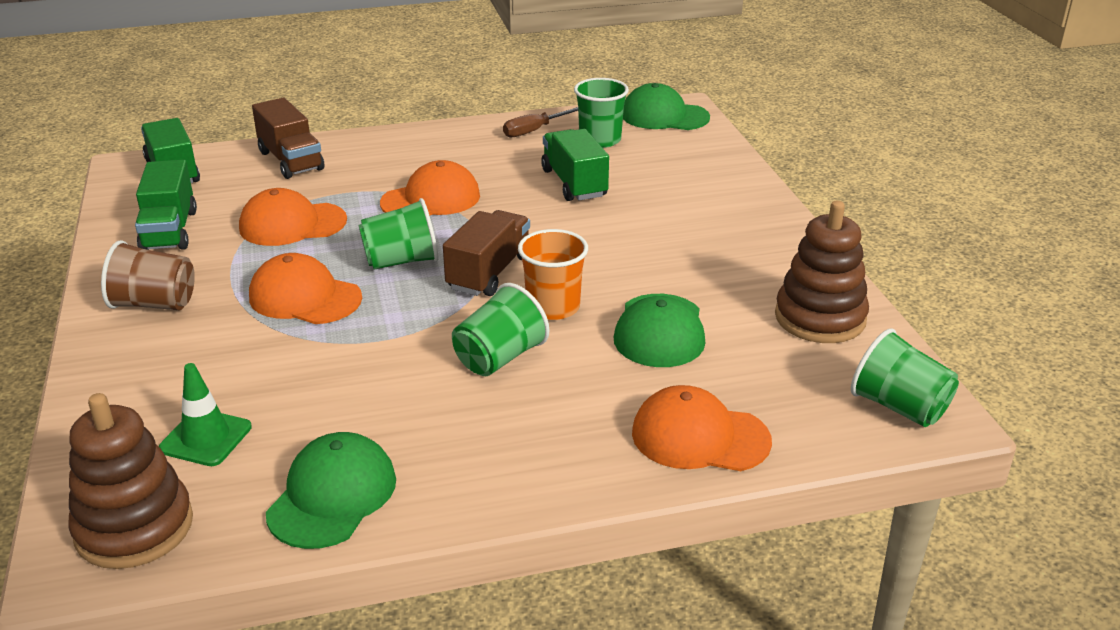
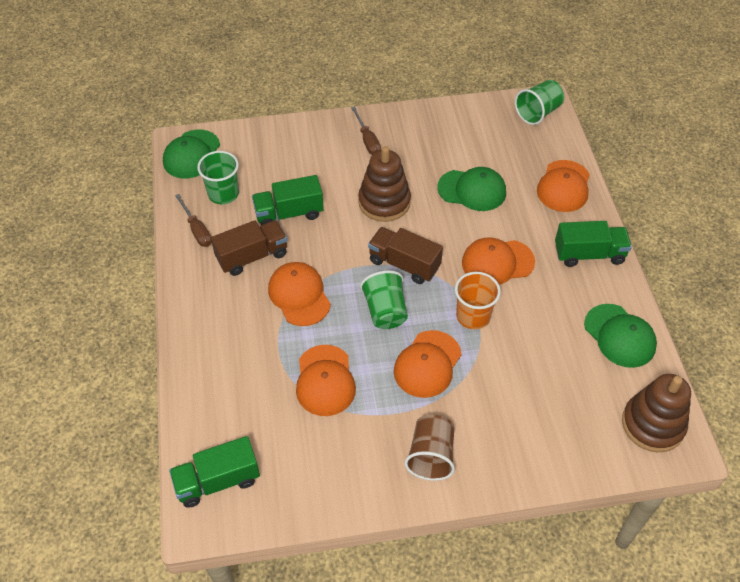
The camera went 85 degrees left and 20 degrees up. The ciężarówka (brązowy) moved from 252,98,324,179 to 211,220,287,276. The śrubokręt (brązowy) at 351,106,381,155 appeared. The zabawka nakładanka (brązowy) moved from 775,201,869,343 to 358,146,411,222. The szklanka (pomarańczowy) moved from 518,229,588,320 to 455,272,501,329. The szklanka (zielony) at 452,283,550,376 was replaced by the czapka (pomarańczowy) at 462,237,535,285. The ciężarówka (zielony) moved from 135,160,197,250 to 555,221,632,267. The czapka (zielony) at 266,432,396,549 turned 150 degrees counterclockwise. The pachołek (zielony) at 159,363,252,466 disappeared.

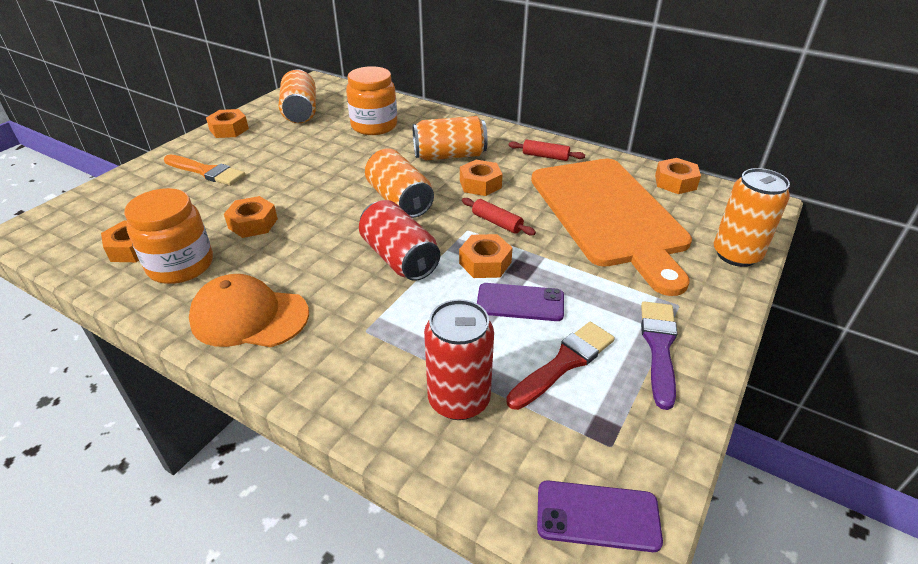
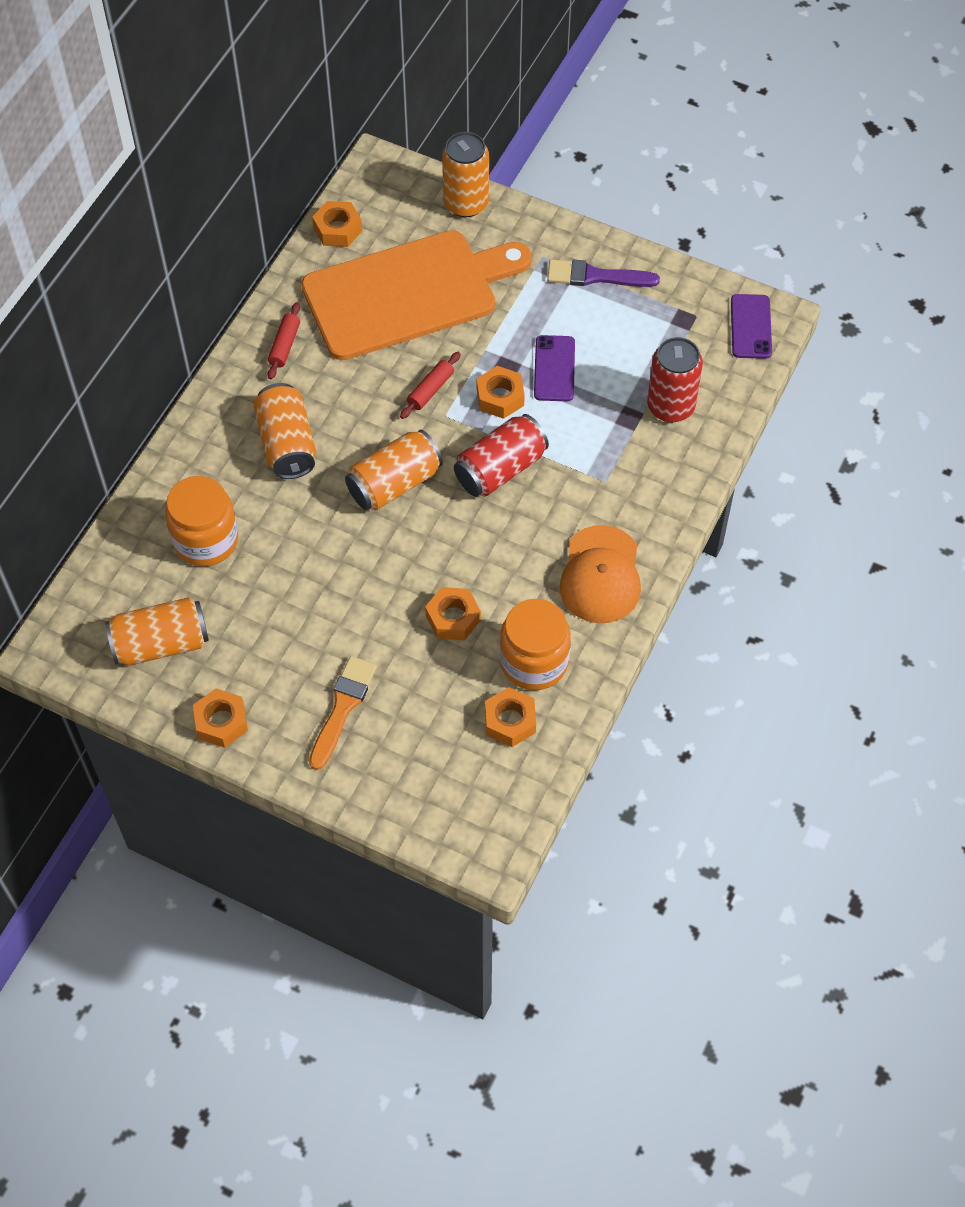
The camera went 95 degrees left and 20 degrees up. The nakrętka (pomarańczowy) at 460,160,502,196 disappeared. The pędzel (czerwony) at 506,322,615,410 disappeared.

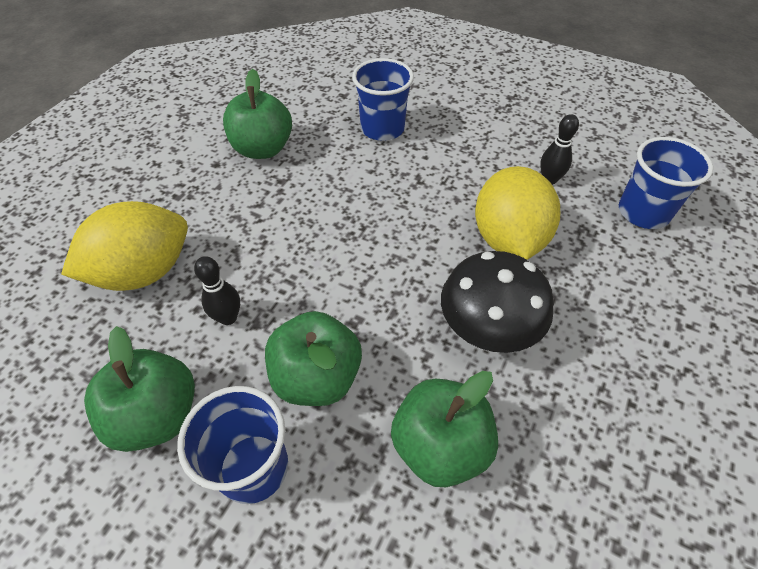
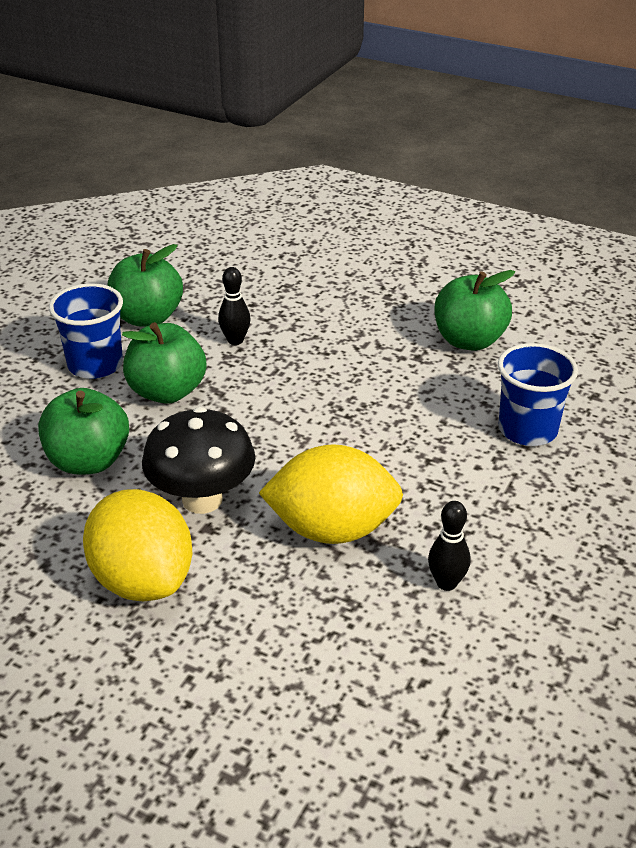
The camera went 90 degrees right and 15 degrees down. The cytryna (żółty) moved from 61,201,188,291 to 83,489,192,601. The szklanka (niebieski) at 619,137,713,229 disappeared.

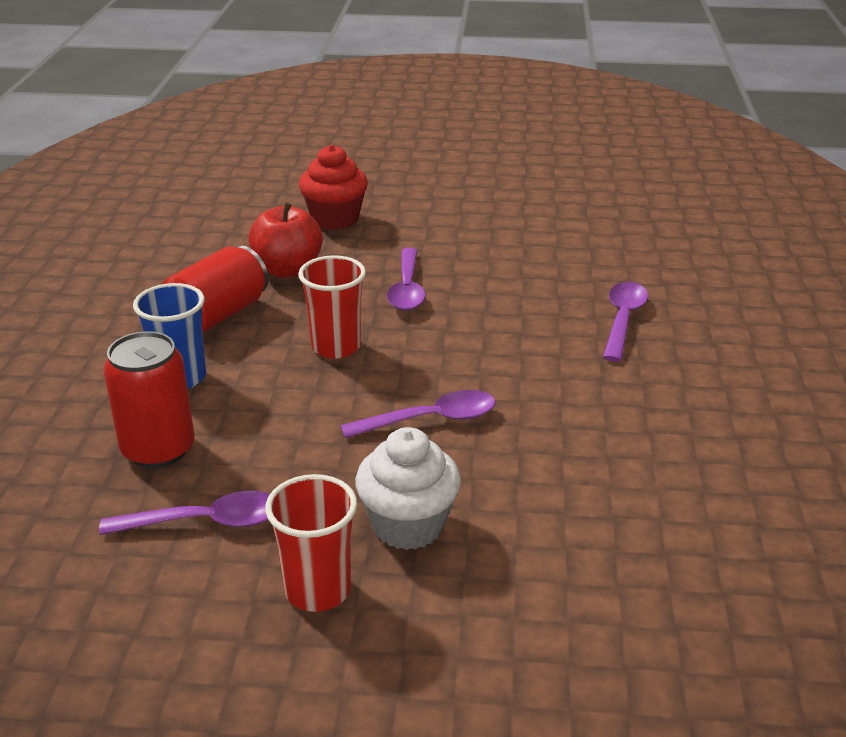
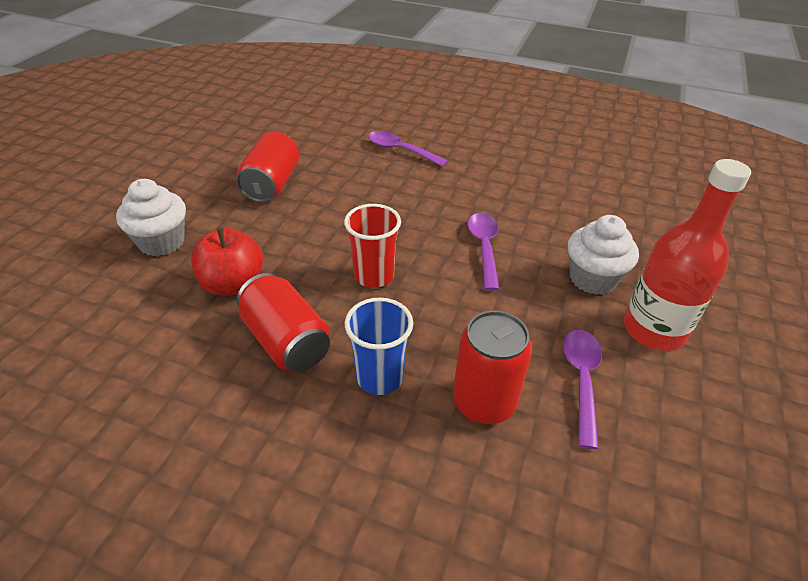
The camera went 75 degrees left and 10 degrees up. The muffinka (czerwony) at 299,145,368,230 became the muffinka (biały) at 116,179,186,256. The puszka (czerwony) at 237,131,299,203 appeared. The szklanka (czerwony) at 265,474,357,612 was replaced by the butelka (czerwony) at 624,159,751,351. The łyżka (fioletowy) at 387,248,426,311 disappeared.

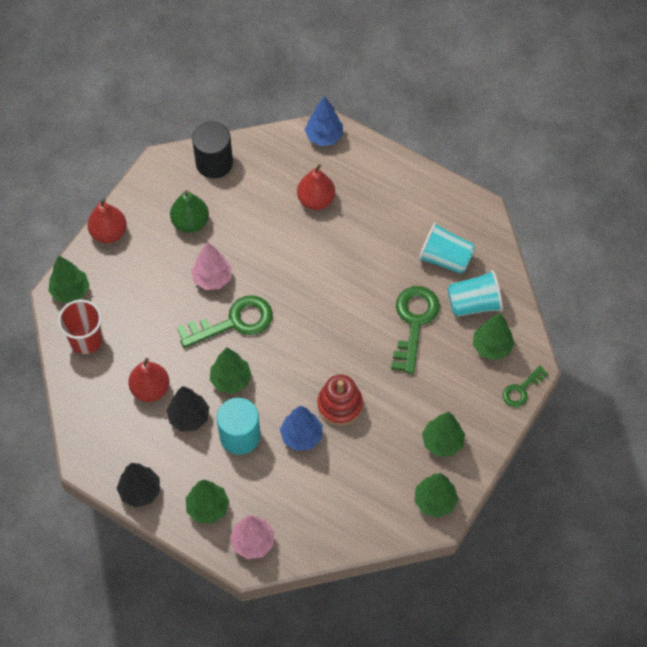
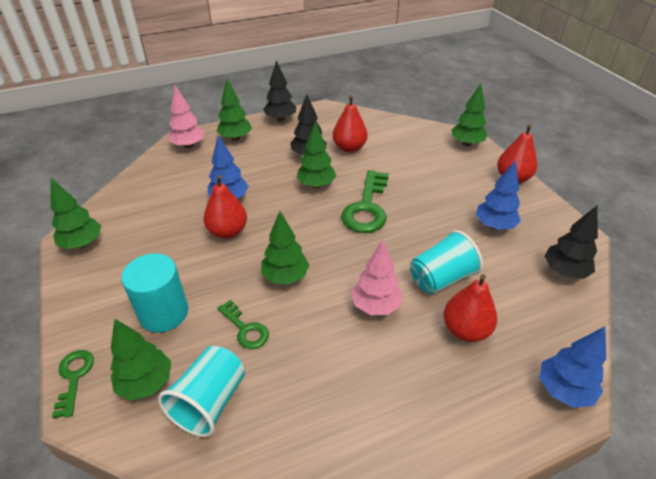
The camera went 125 degrees right and 20 degrees down. The walec (turkusowy) moved from 217,398,261,455 to 121,253,188,333. The zabawka nakładanka (czerwony) at 317,374,363,426 was replaced by the gruszka (czerwony) at 203,175,247,239. The klucz (zielony) at 391,286,440,374 changed to 0.55 times the size. The drzewko (zielony) moved from 422,412,465,457 to 261,211,309,284. The drzewko (różowy) moved from 191,242,232,290 to 351,240,402,315. The szklanka (turkusowy) moved from 418,222,475,274 to 410,230,483,294. The gruszka (zielony) at 170,190,209,233 was replaced by the drzewko (niebieski) at 476,161,521,230. The walec (czarny) at 192,122,233,178 was replaced by the drzewko (czarny) at 544,206,598,279. The szklanka (czerwony) at 58,300,103,354 disappeared.

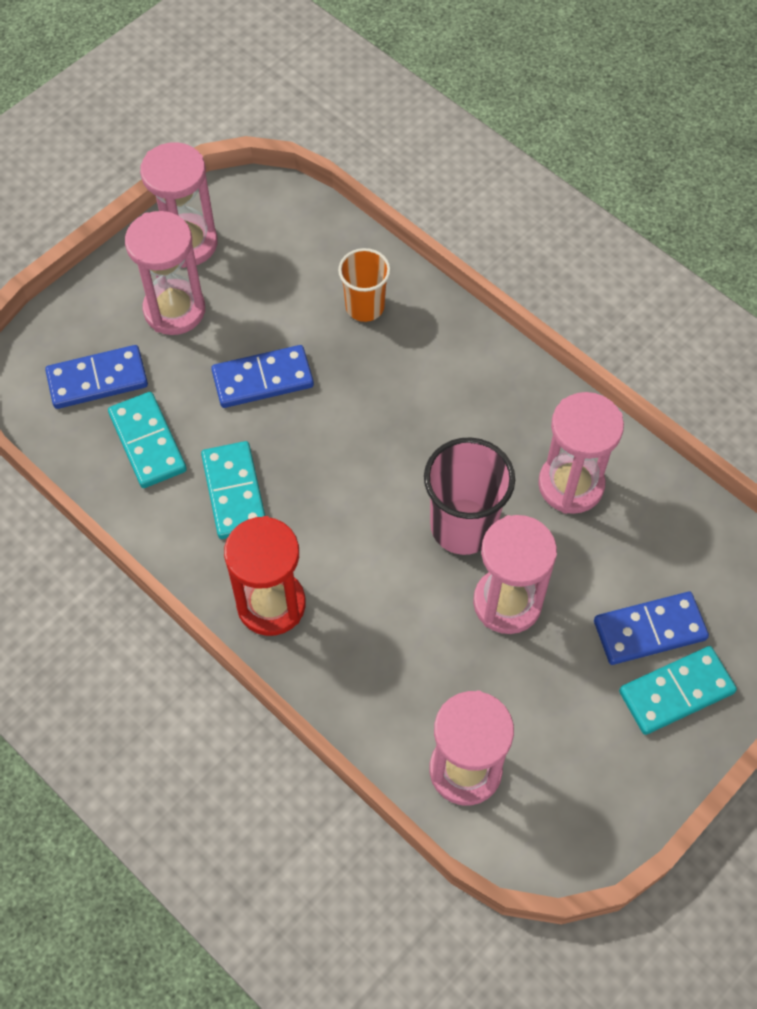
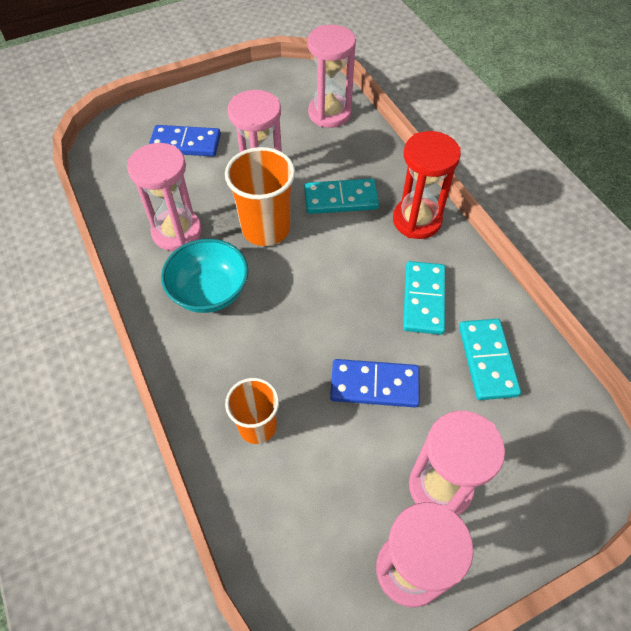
The camera went 160 degrees left and 5 degrees down. The miska (turkusowy) at 161,239,248,313 appeared. The szklanka (różowy) at 424,437,515,555 became the szklanka (pomarańczowy) at 225,147,295,246. The kostka domina (turkusowy) moved from 619,646,737,735 to 304,179,379,214. The kostka domina (niebieski) at 45,345,148,409 disappeared.

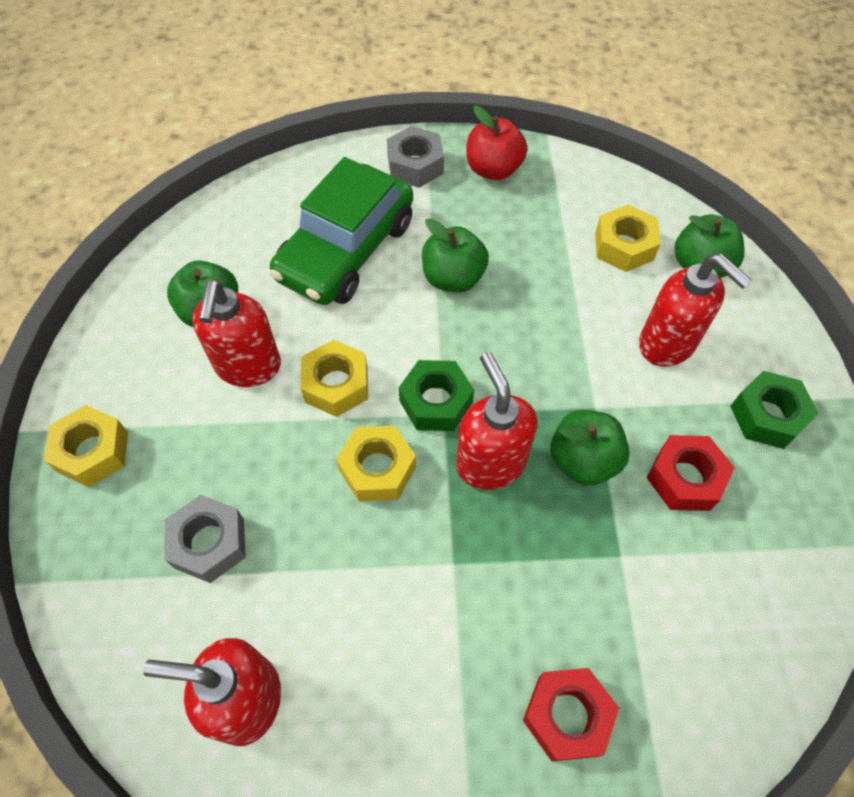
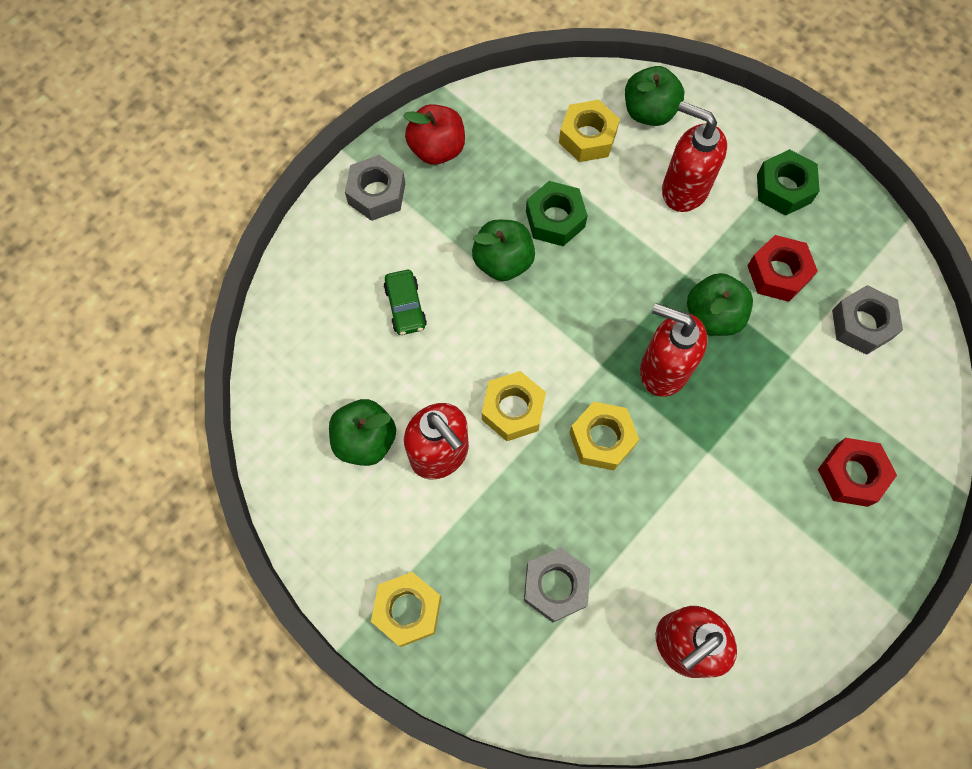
The camera went 45 degrees left and 10 degrees up. The samochód (zielony) at 269,157,413,305 changed to 0.42 times the size. The nakrętka (zielony) moved from 399,360,474,431 to 526,181,588,246. The dozownik mydła (czerwony) at 639,254,752,367 turned 150 degrees counterclockwise. The nakrętka (szary) at 832,285,903,355 appeared.

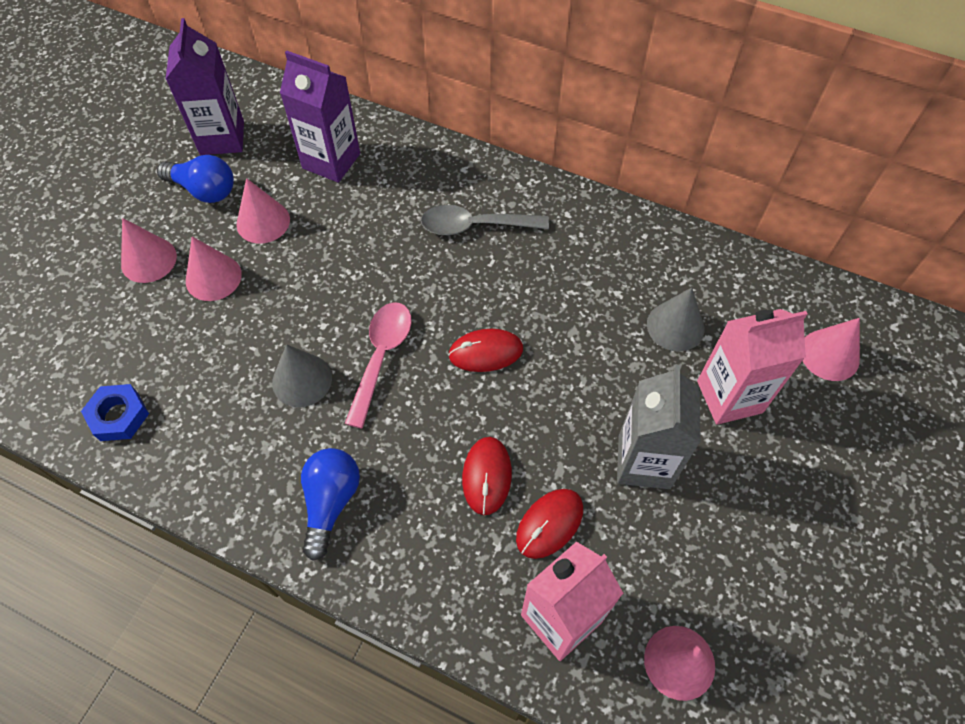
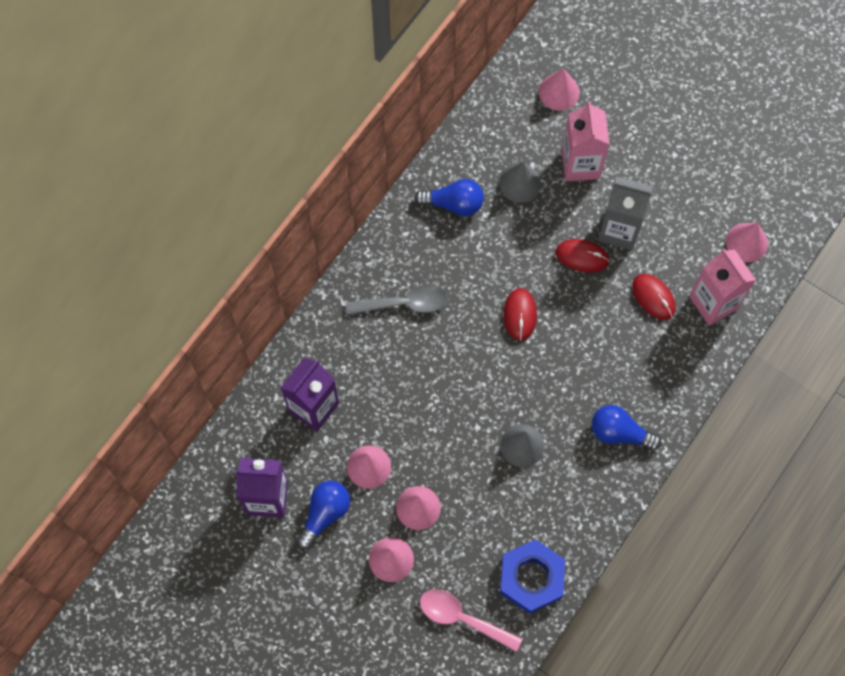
The camera went 80 degrees left and 10 degrees up. The łyżka (szary) at 421,205,549,235 turned 105 degrees counterclockwise. The żarówka (niebieski) at 414,179,484,216 appeared. The łyżka (różowy) moved from 344,302,412,429 to 420,589,522,652. The nakrętka (niebieski) at 81,384,149,441 changed to 1.60 times the size. The myszka (czerwony) moved from 462,437,512,515 to 556,239,610,272.

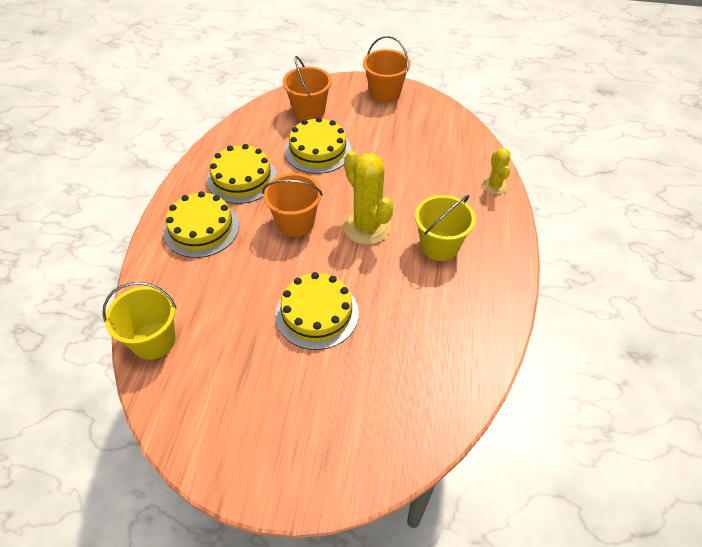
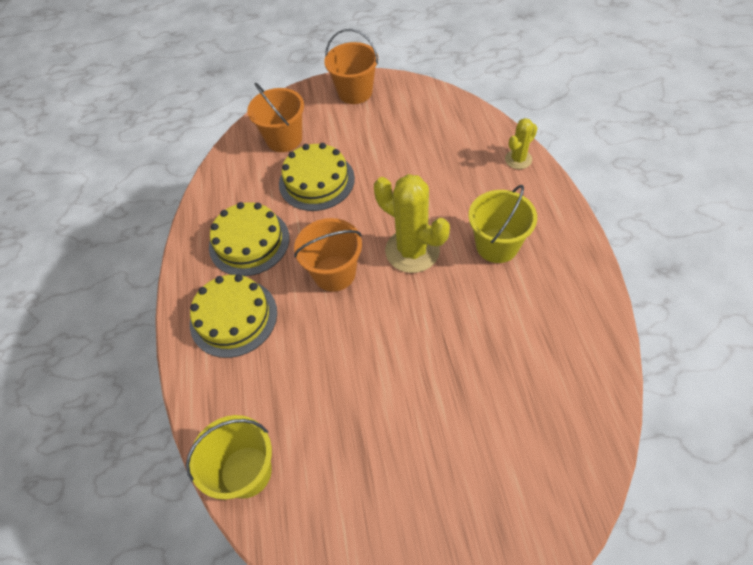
The camera went 15 degrees left and 5 degrees up. The kaktus (żółty) at 483,148,510,195 turned 75 degrees clockwise. The tort (żółty) at 275,272,359,350 disappeared.

